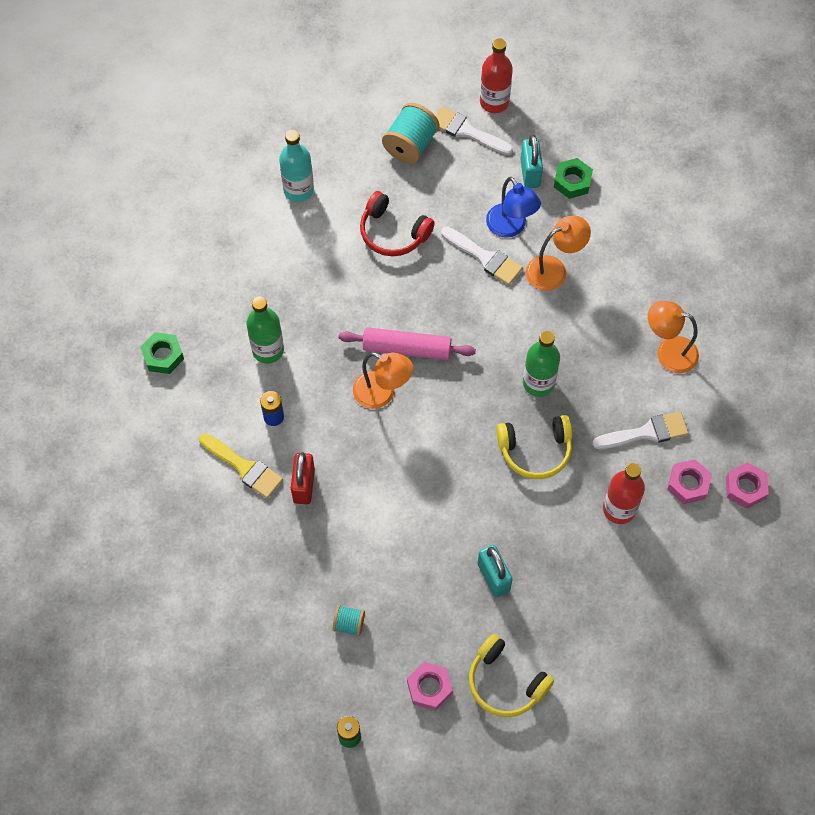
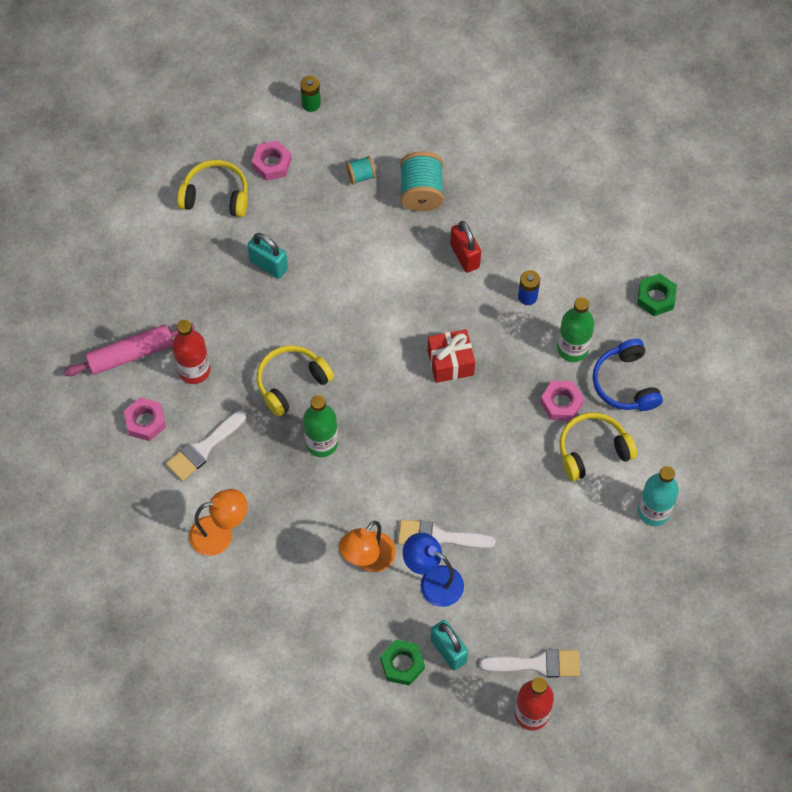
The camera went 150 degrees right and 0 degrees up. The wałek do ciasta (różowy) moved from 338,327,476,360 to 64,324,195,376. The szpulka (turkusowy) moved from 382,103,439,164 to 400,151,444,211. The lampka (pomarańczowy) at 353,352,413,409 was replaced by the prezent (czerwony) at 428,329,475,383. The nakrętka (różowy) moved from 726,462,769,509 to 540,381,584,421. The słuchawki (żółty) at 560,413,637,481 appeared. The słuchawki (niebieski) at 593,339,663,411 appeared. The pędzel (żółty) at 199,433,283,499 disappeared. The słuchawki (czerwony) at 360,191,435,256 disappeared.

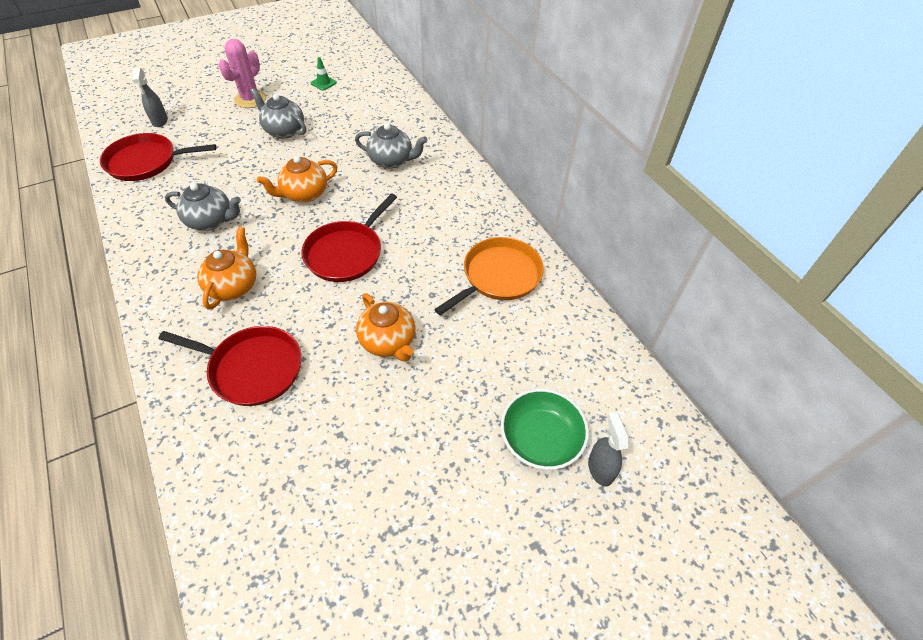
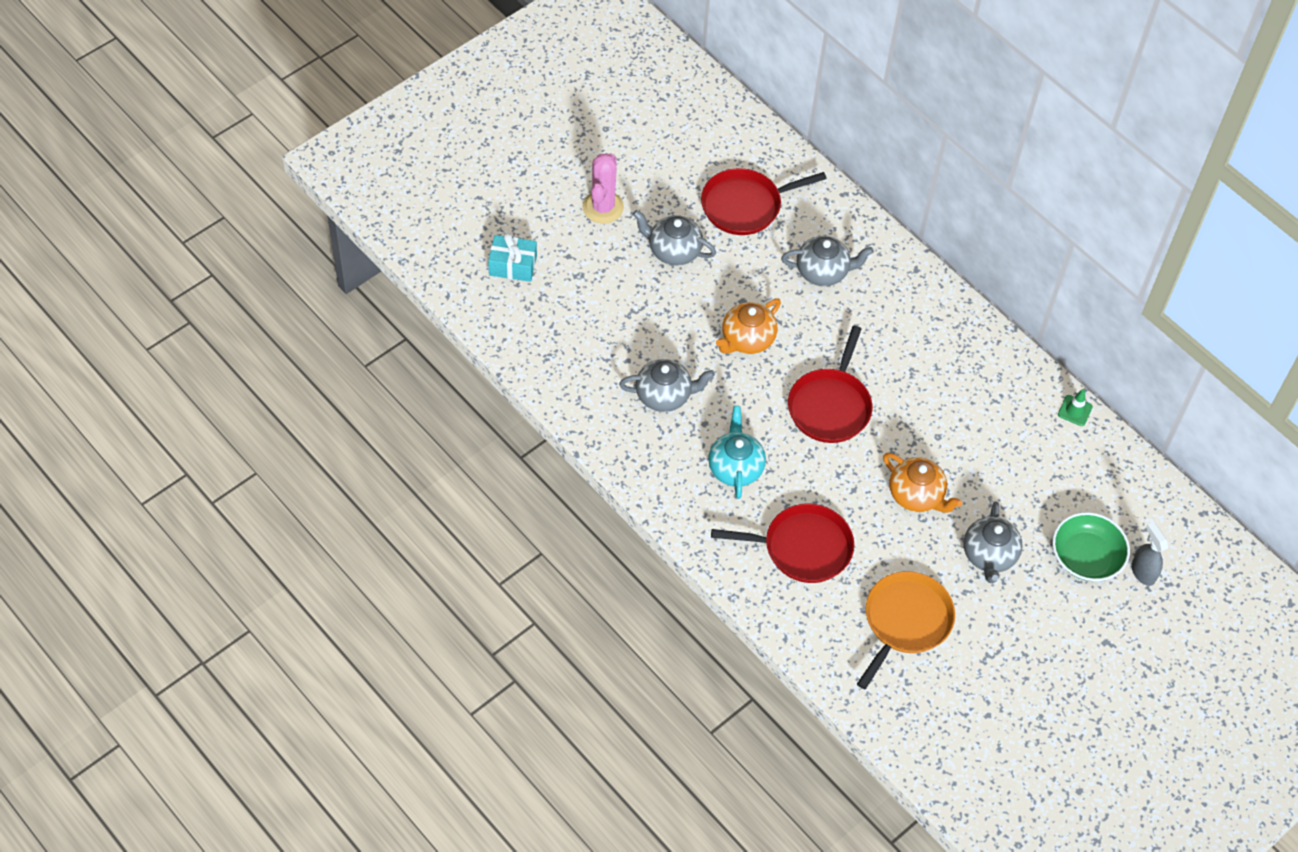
The camera went 15 degrees left and 5 degrees up. The spryskiwacz (szary) at 132,68,168,127 was replaced by the prezent (turkusowy) at 488,233,537,282. The patelnia (czerwony) moved from 100,133,216,181 to 701,168,827,235. The imbryk (pomarańczowy) at 197,227,256,310 became the imbryk (turkusowy) at 708,406,766,499. The patelnia (pomarańczowy) moved from 434,237,544,315 to 857,571,955,689. The imbryk (szary) at 963,501,1023,583 appeared. The pachołek (zielony) moved from 311,57,337,91 to 1058,389,1093,426.

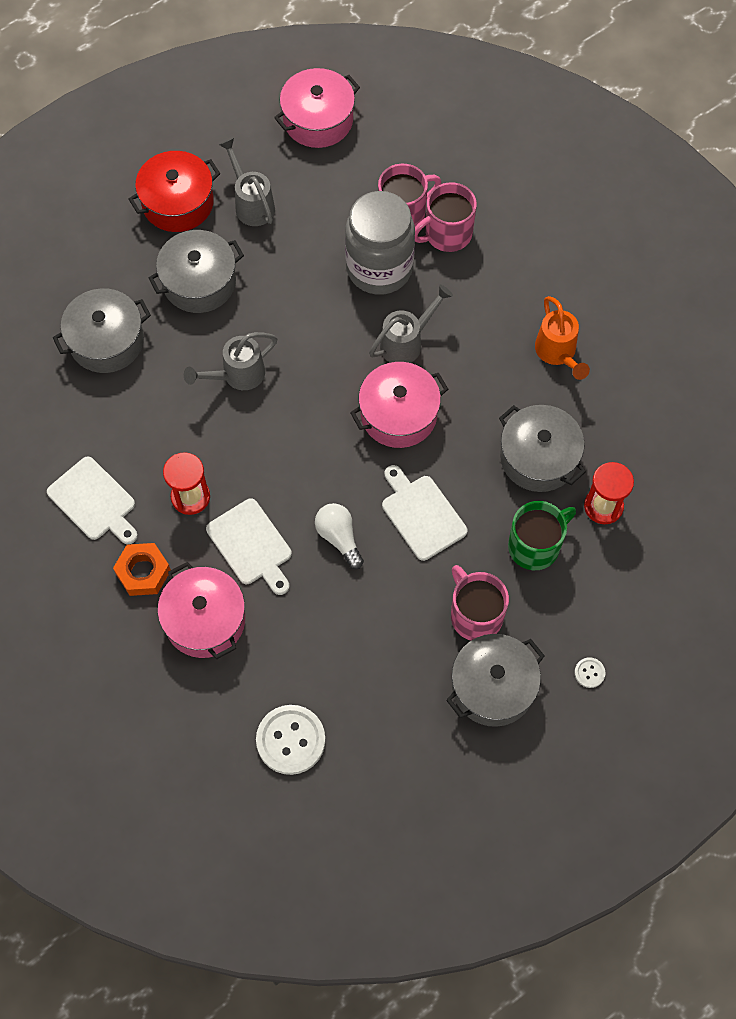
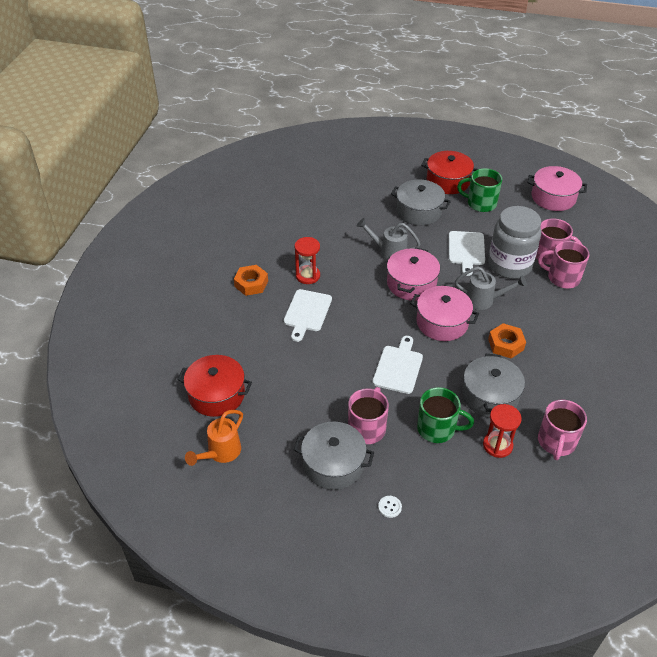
The camera went 50 degrees right and 20 degrees down. The guzik (biały) at 256,705,325,775 was replaced by the garnek (czerwony) at 177,355,252,417. The konewka (pomarańczowy) moved from 535,296,590,380 to 185,410,243,466. The garnek (różowy) moved from 157,562,245,659 to 387,247,440,301. The deska do krojenia (biały) moved from 47,456,138,544 to 449,231,485,276. The konewka (szary) at 219,138,275,226 was replaced by the kubek (zielony) at 457,168,502,212. The nakrętka (pomarańczowy) at 488,323,526,358 appeared. The kubek (różowy) at 538,400,587,460 appeared. The garnek (szary) at 53,288,151,373 disappeared. The żarówka (biały) at 315,503,364,569 disappeared.

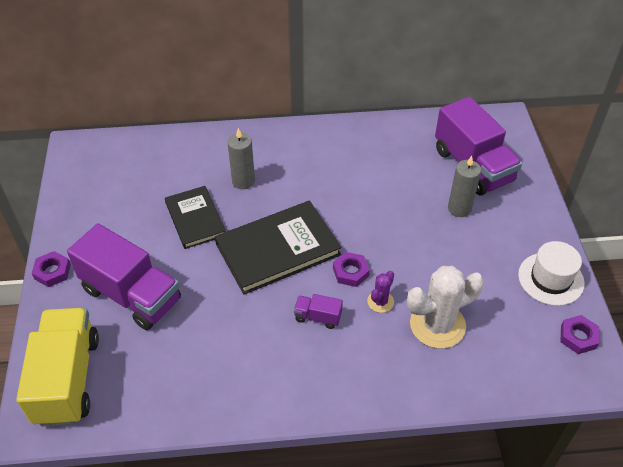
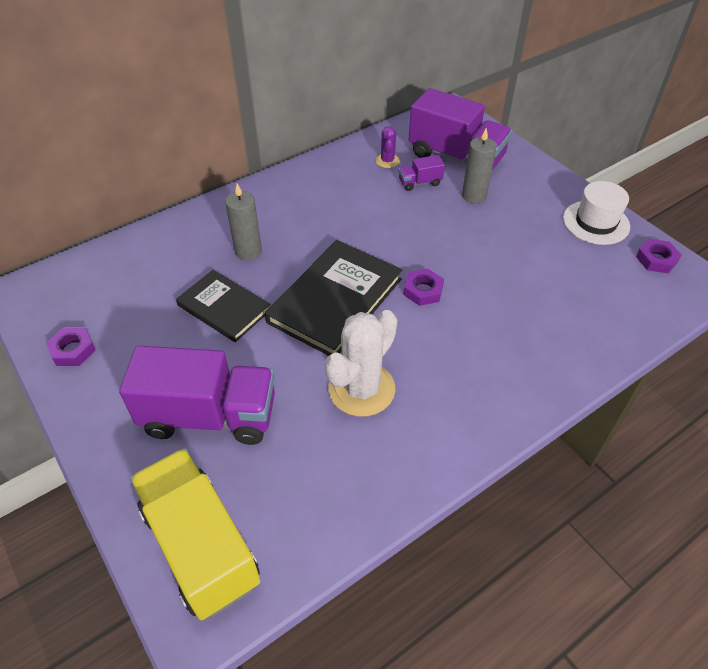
The camera went 30 degrees left and 0 degrees up. The nakrętka (fioletowy) moved from 32,251,71,287 to 46,327,96,366. The kaktus (biały) moved from 407,266,484,349 to 325,310,397,417. The kaktus (fioletowy) moved from 367,271,394,313 to 376,126,400,168. The ciężarówka (fioletowy) moved from 294,294,343,329 to 399,155,445,191.

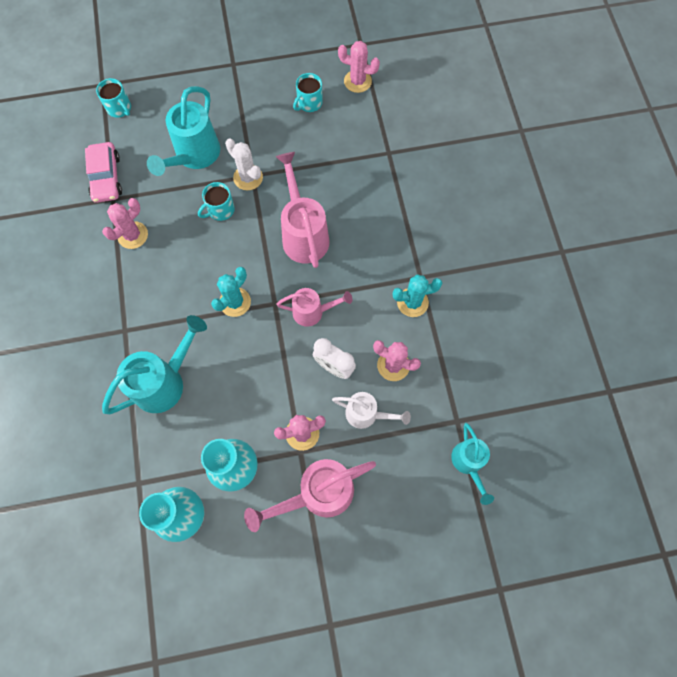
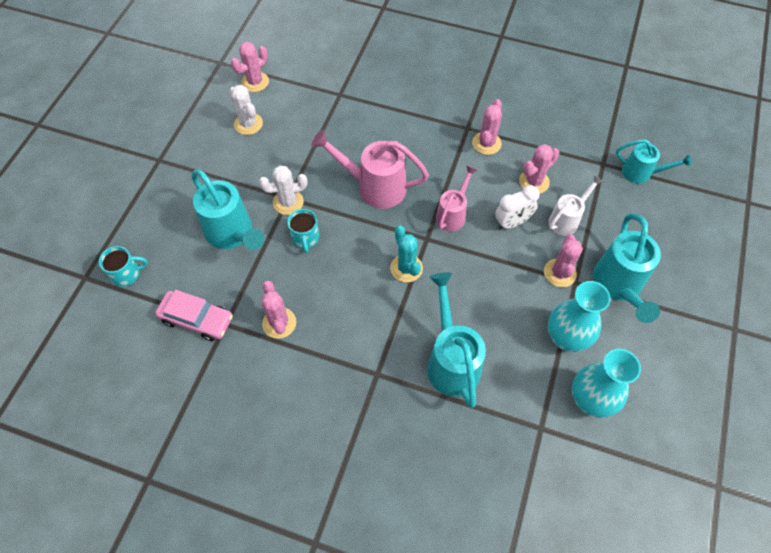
The camera went 60 degrees left and 10 degrees down. The kubek (turkusowy) at 293,73,323,112 was replaced by the kaktus (biały) at 229,85,263,135. The kaktus (turkusowy) at 393,274,443,317 became the kaktus (różowy) at 472,99,502,155. The konewka (różowy) at 244,459,376,532 became the konewka (turkusowy) at 593,213,661,323.

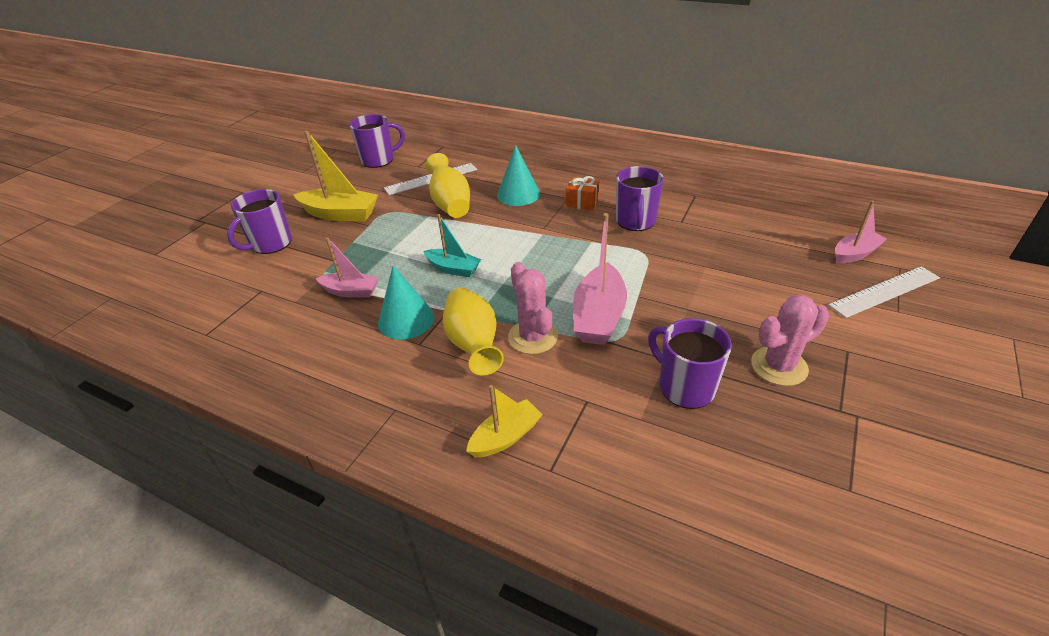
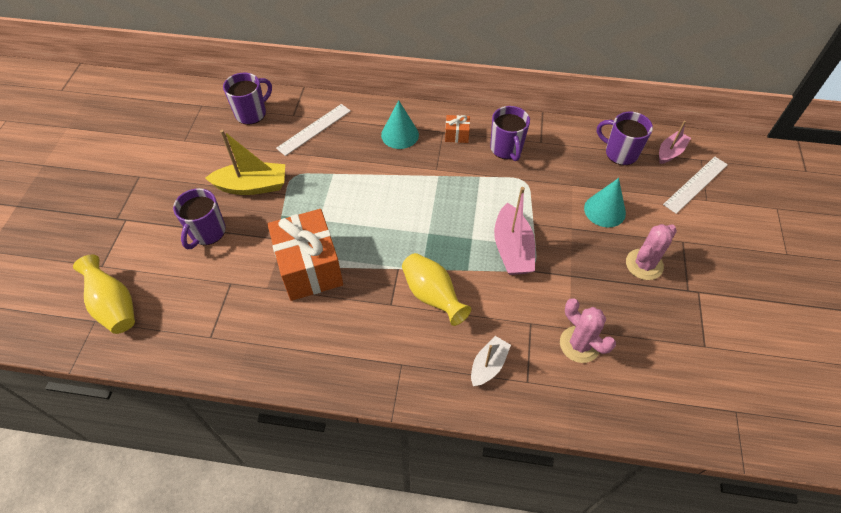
The camera went 20 degrees left and 15 degrees up. The wazon (żółty) moved from 426,153,470,218 to 73,255,135,334. The łódka (różowy) at 316,237,379,298 was replaced by the prezent (pomarańczowy) at 267,209,343,301. The łódka (żółty) at 466,385,543,457 became the łódka (biały) at 471,336,511,386. The kaktus (różowy) moved from 508,262,558,354 to 560,298,616,363. The stożek (turkusowy) moved from 378,265,434,340 to 584,178,626,227. The kubek (fioletowy) moved from 648,318,732,409 to 597,112,653,165. The łódka (turkusowy) at 423,214,481,277 disappeared.

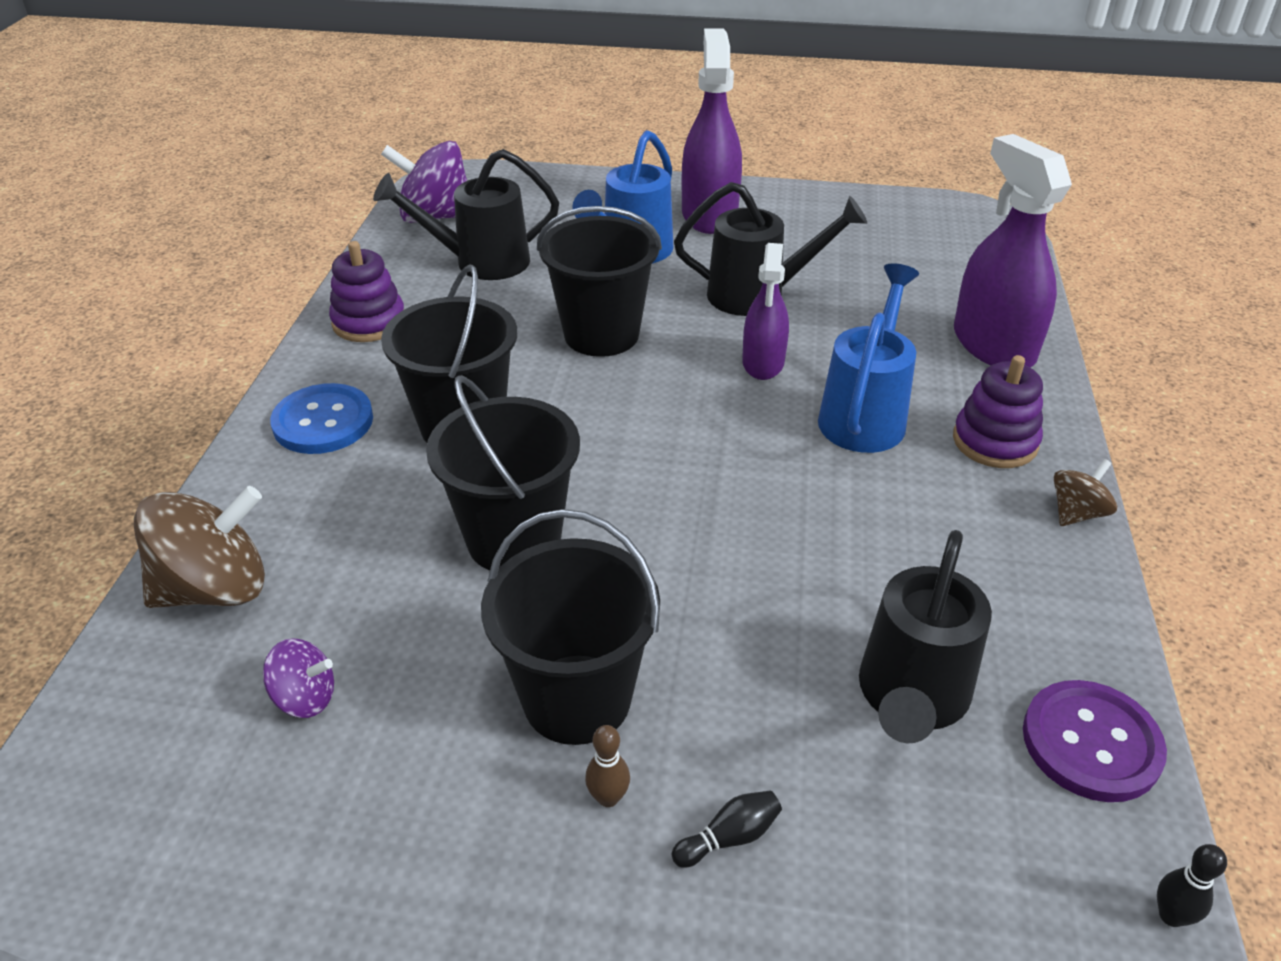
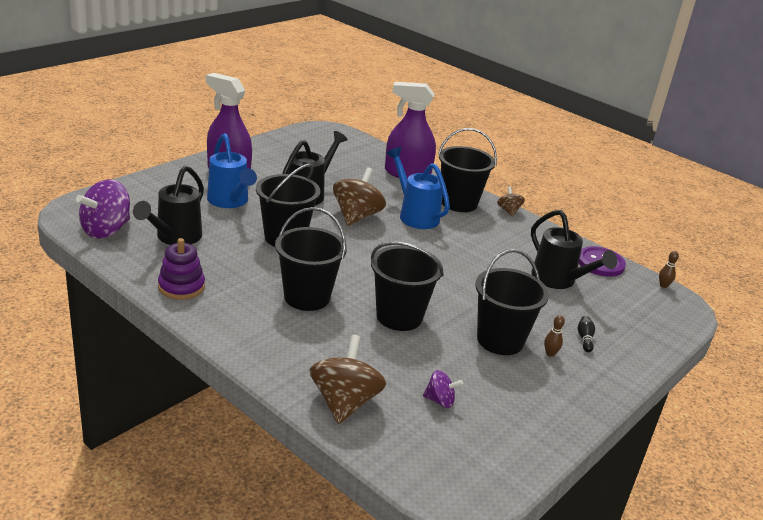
The camera went 60 degrees left and 10 degrees down. The spryskiwacz (fioletowy) at 742,243,789,380 was replaced by the bączek (brązowy) at 333,168,386,226. The bączek (fioletowy) at 263,638,334,718 turned 60 degrees clockwise. The zabawka nakładanka (fioletowy) at 953,355,1043,468 was replaced by the wiadro (czarny) at 438,128,497,212. The kręgiel (czarny) at 1157,844,1227,927 became the kręgiel (brązowy) at 659,251,679,288. The guzik (niebieski) at 270,383,373,454 disappeared.

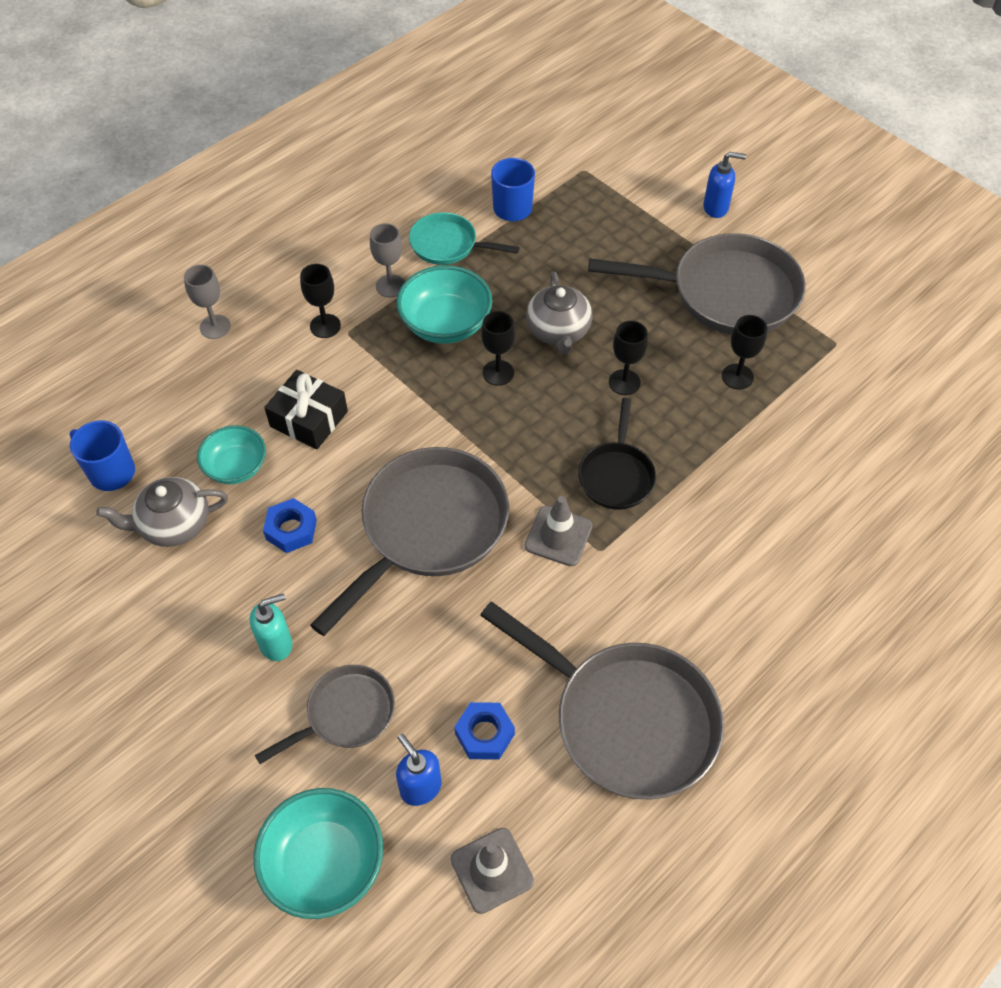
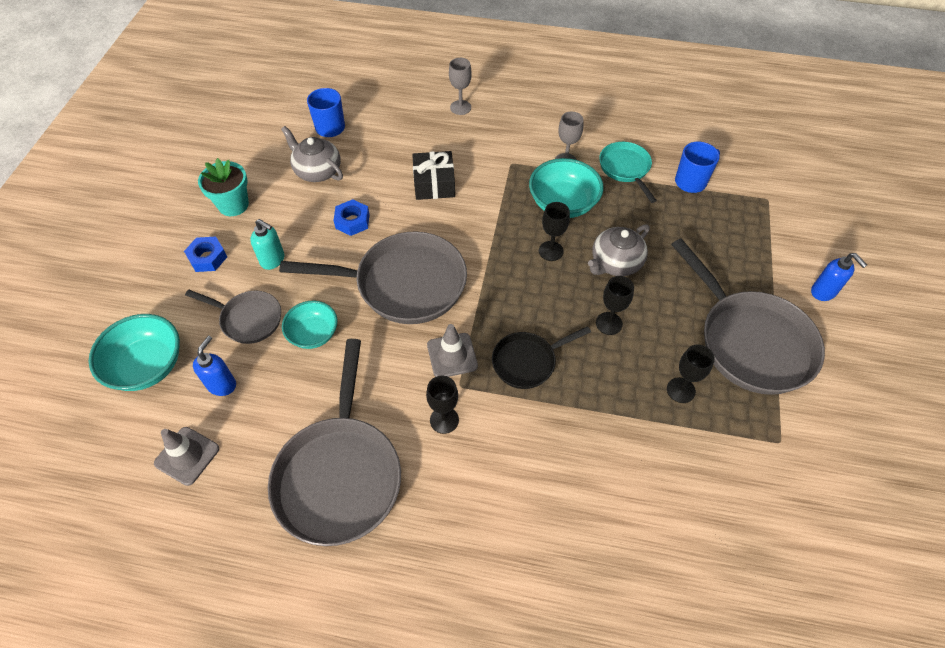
The camera went 55 degrees right and 0 degrees up. The nakrętka (niebieski) moved from 454,702,515,760 to 184,237,227,272. The doniczka (turkusowy) at 198,158,249,216 appeared. The miska (turkusowy) moved from 197,425,266,484 to 282,301,338,349. The kielich (czarny) moved from 300,264,341,338 to 426,375,459,434.

